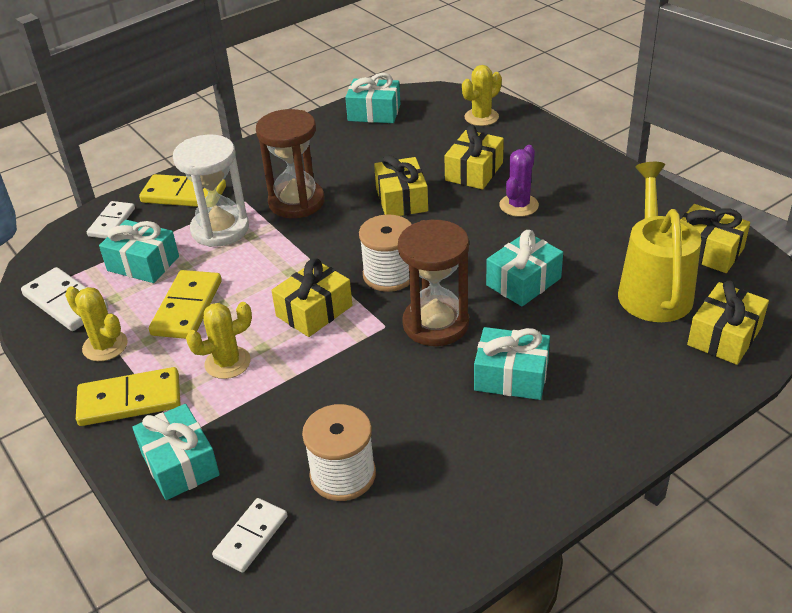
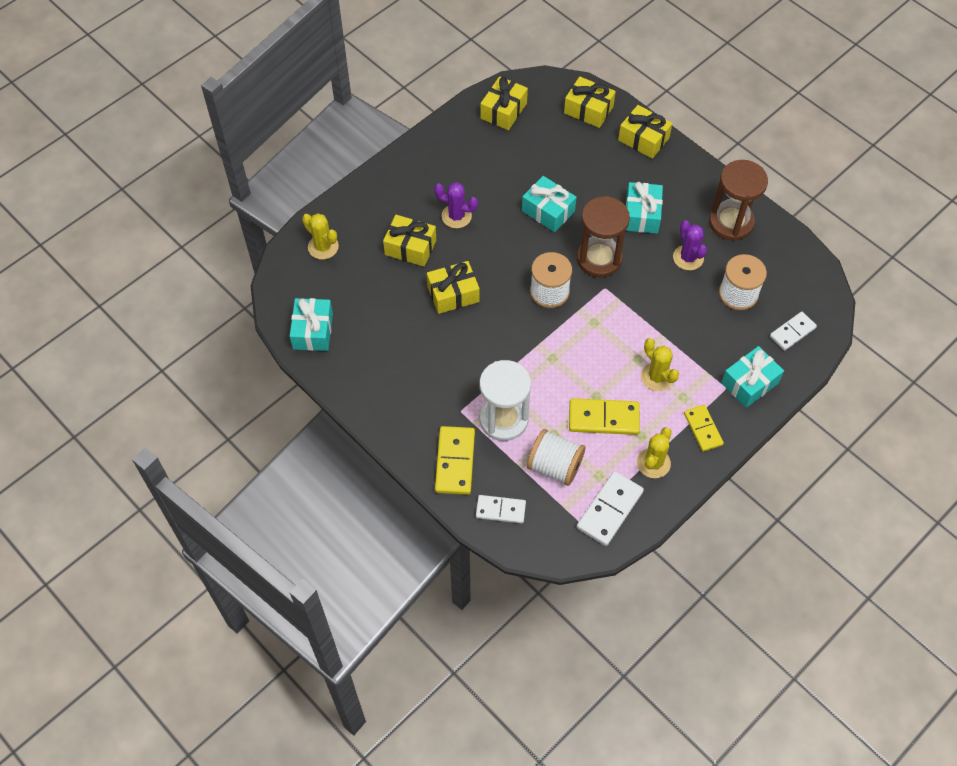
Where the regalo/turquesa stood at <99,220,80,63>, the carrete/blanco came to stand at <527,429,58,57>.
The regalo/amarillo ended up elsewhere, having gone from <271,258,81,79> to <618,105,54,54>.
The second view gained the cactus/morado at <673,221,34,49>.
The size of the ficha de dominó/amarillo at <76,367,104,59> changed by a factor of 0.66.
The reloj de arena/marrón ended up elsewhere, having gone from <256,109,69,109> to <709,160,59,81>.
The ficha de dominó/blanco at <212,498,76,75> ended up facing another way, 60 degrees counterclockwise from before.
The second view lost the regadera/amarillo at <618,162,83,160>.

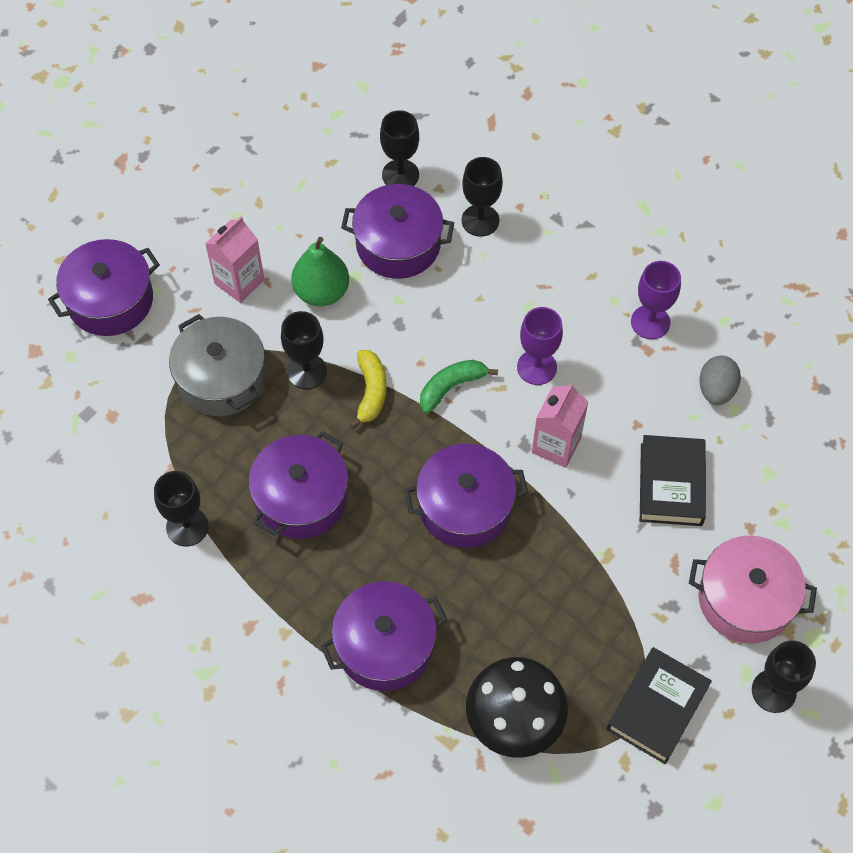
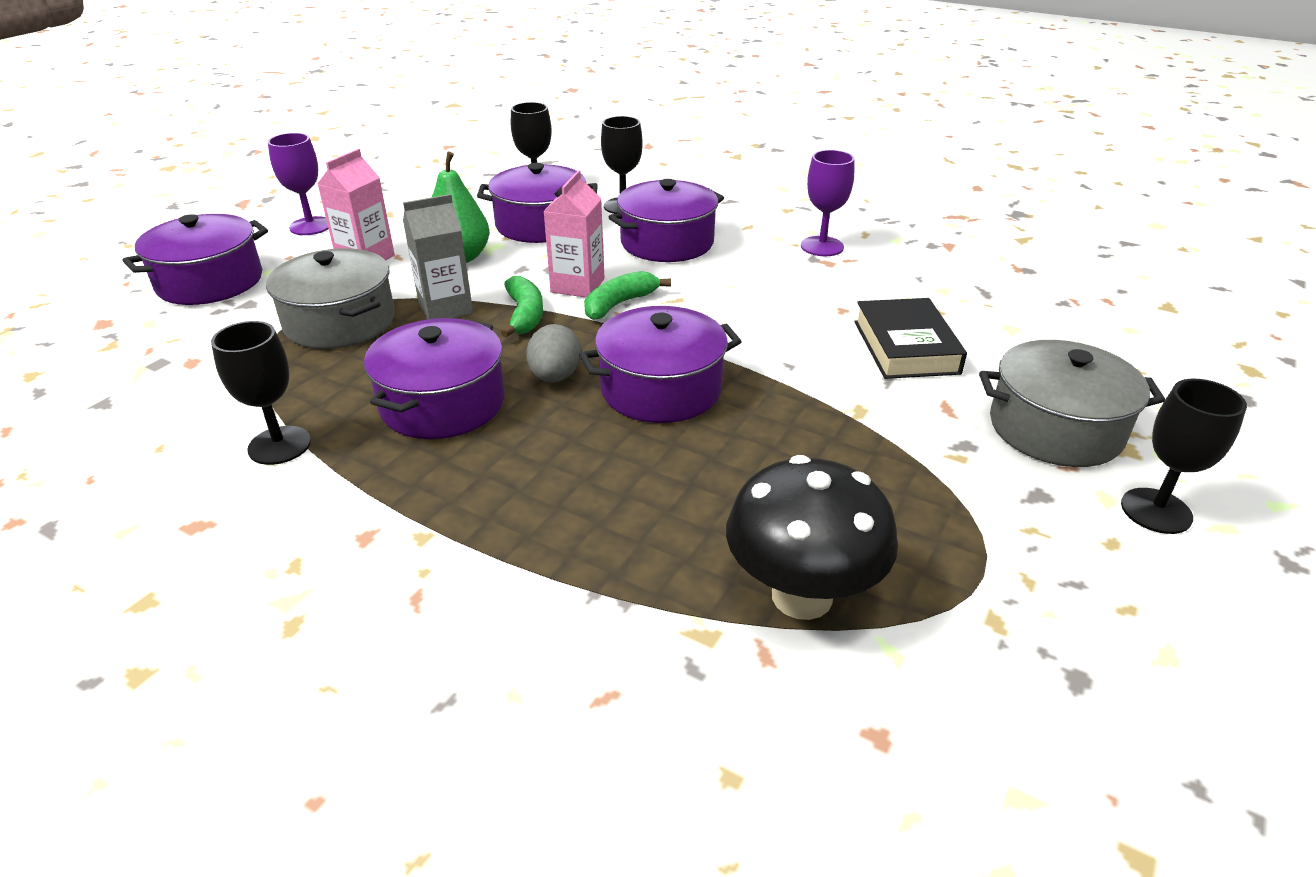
The copa/morado ended up elsewhere, having gone from <517,307,46,78> to <268,133,61,102>.
Where the copa/negro stood at <281,311,46,78>, the cartón de leche/gris came to stand at <403,194,70,126>.
What was the plátano/amarillo at <350,350,37,79> turned into the plátano/verde at <501,276,42,62>.
The huevo/gris ended up elsewhere, having gone from <699,356,42,49> to <526,324,55,59>.
The cartón de leche/rosa ended up elsewhere, having gone from <532,382,56,86> to <544,170,60,128>.
The olla/morado ended up elsewhere, having gone from <321,581,127,110> to <609,179,115,83>.
What was the olla/rosa at <689,536,128,108> turned into the olla/gris at <979,340,186,127>.
The second view lost the libro/negro at <607,647,105,117>.

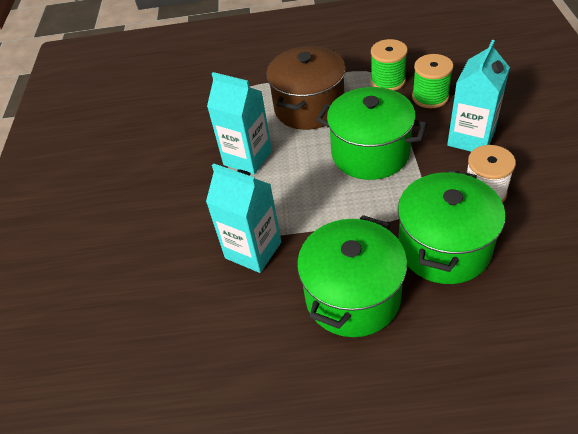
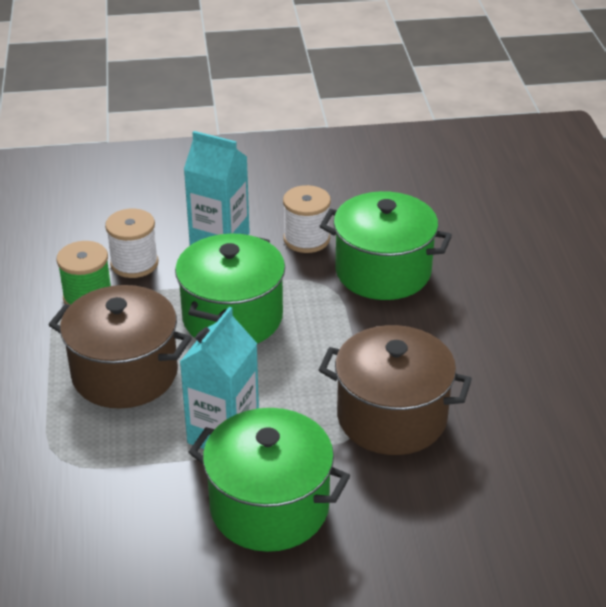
What was the carrete/verde at <412,54,41,54> turned into the carrete/blanco at <105,209,54,69>.
The olla/verde ended up elsewhere, having gone from <297,215,110,122> to <189,408,161,144>.
Where the cartón de leche/turquesa stood at <206,163,75,110>, the olla/marrón came to stand at <319,325,153,130>.

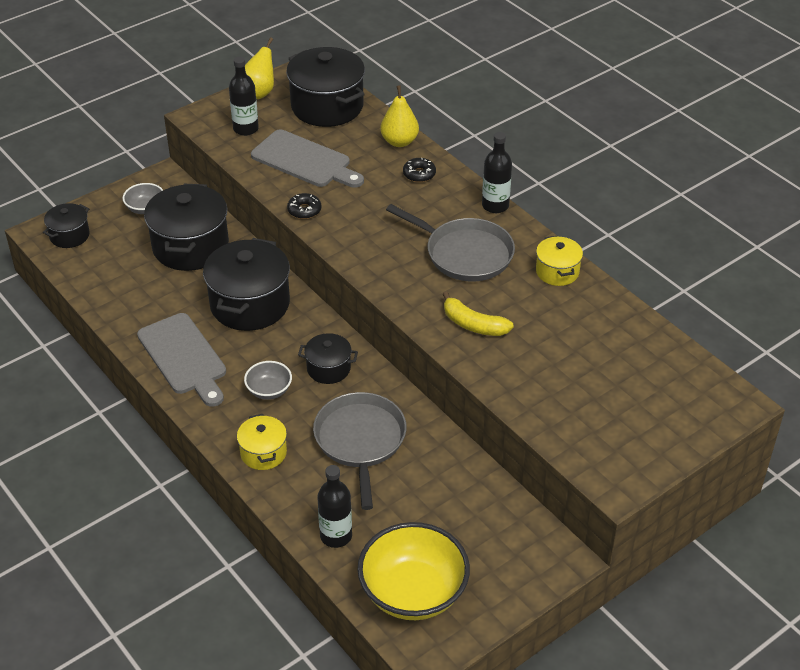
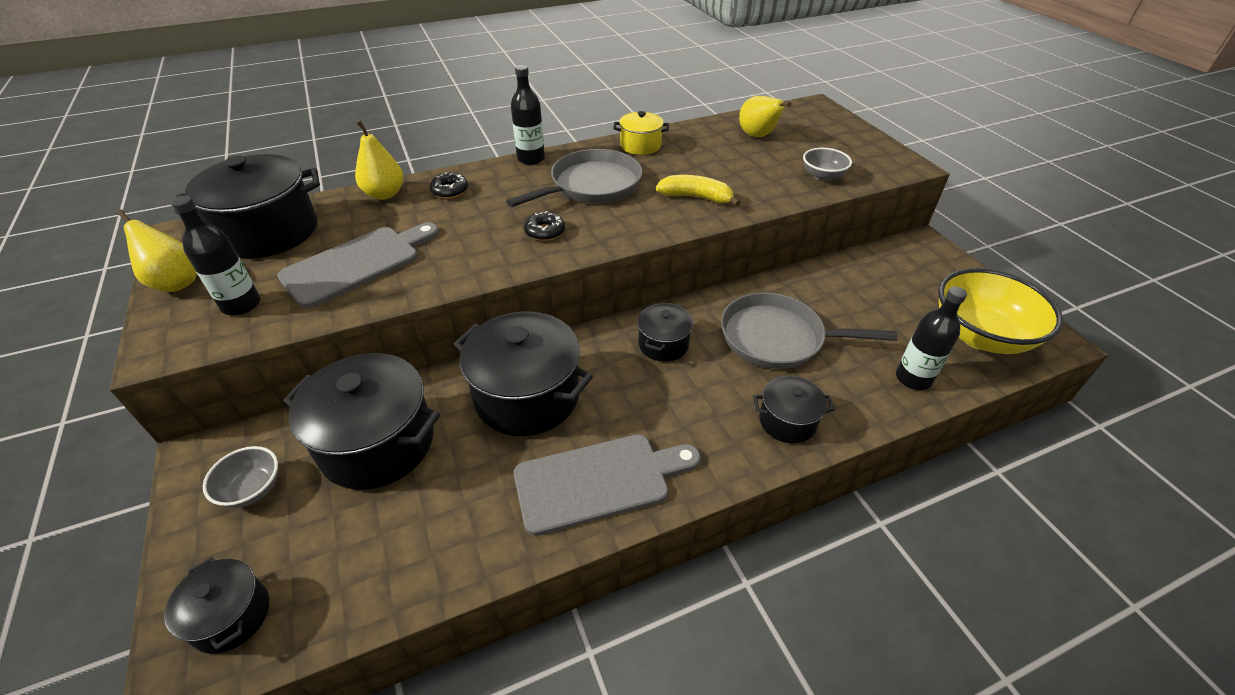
The rosquilla/negro ended up elsewhere, having gone from <287,193,34,26> to <524,211,41,30>.
The plátano/amarillo at <442,291,72,45> ended up facing another way, 120 degrees counterclockwise from before.
The second view gained the pera/amarillo at <739,96,52,41>.
What was the olla/amarillo at <237,414,50,56> turned into the olla/negro at <753,375,82,69>.
The cuenco/gris ended up elsewhere, having gone from <244,361,48,39> to <803,148,49,33>.

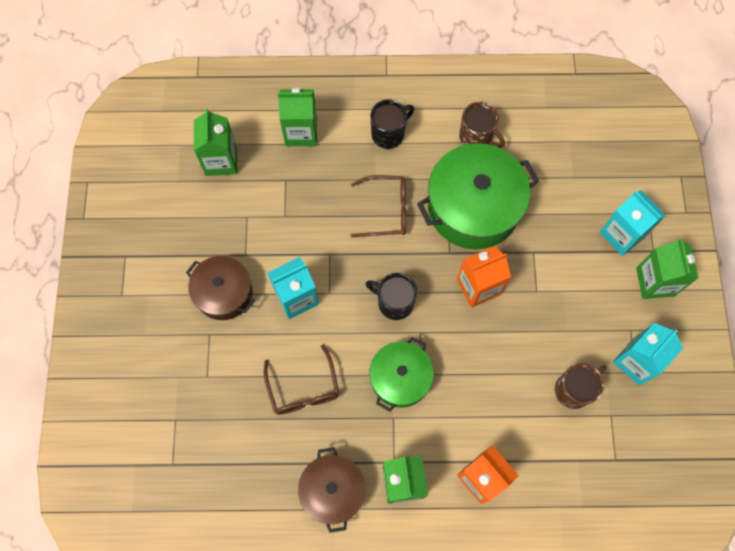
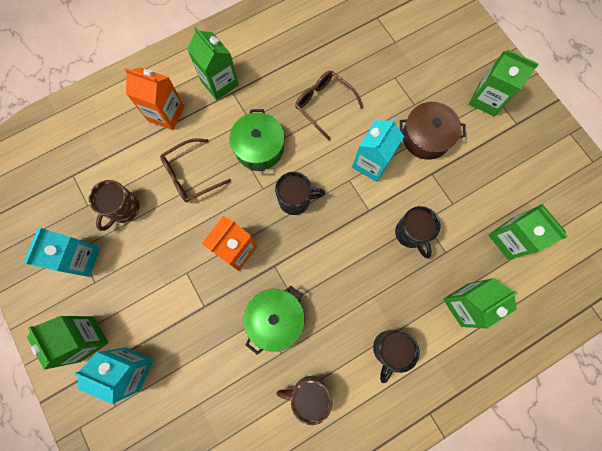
The gafas/marrón ended up elsewhere, having gone from <351,175,55,62> to <160,139,71,64>.
The size of the olla/verde at <417,143,122,106> changed by a factor of 0.60.
The second view gained the taza/negro at <395,206,46,52>.
The second view gained the cartón de leche/verde at <469,50,70,66>.
The second view lost the olla/marrón at <298,447,67,86>.

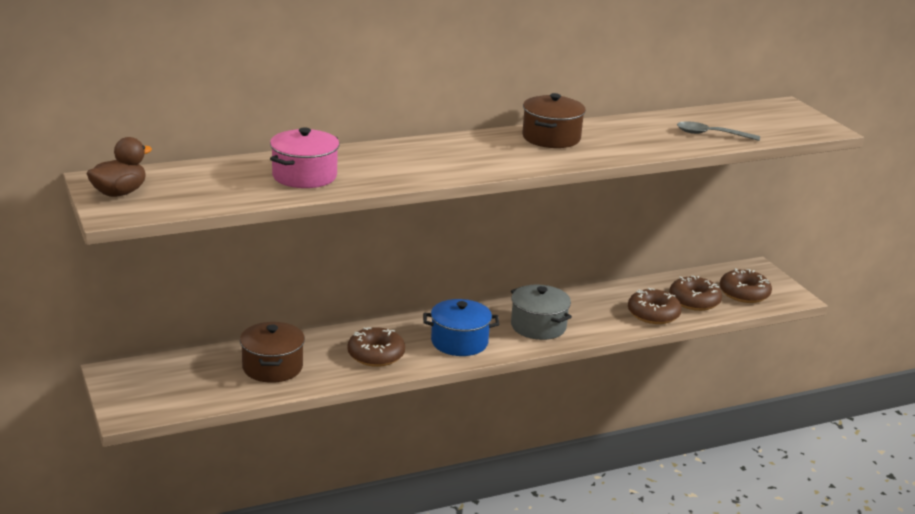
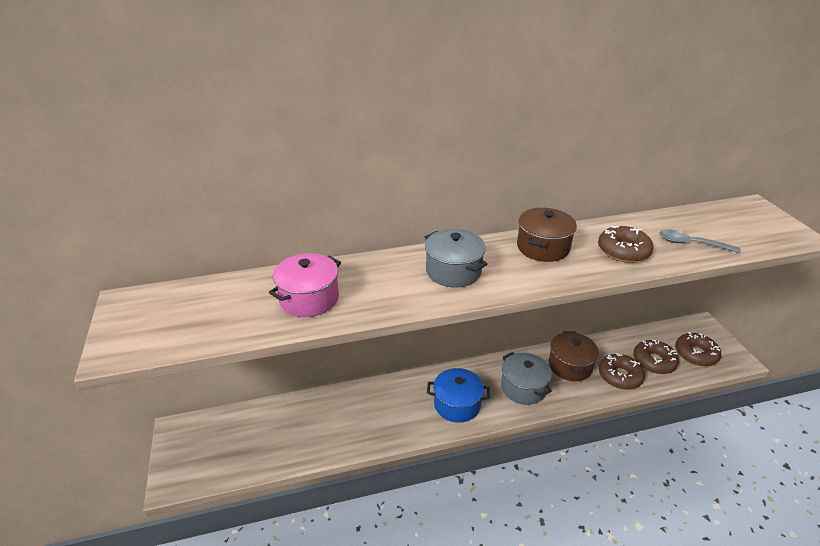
The second view gained the olla/gris at <425,229,62,59>.
The olla/marrón ended up elsewhere, having gone from <240,322,65,61> to <549,331,50,50>.
The rosquilla/marrón ended up elsewhere, having gone from <347,327,58,40> to <598,226,56,37>.
The second view lost the pato/marrón at <87,137,65,60>.

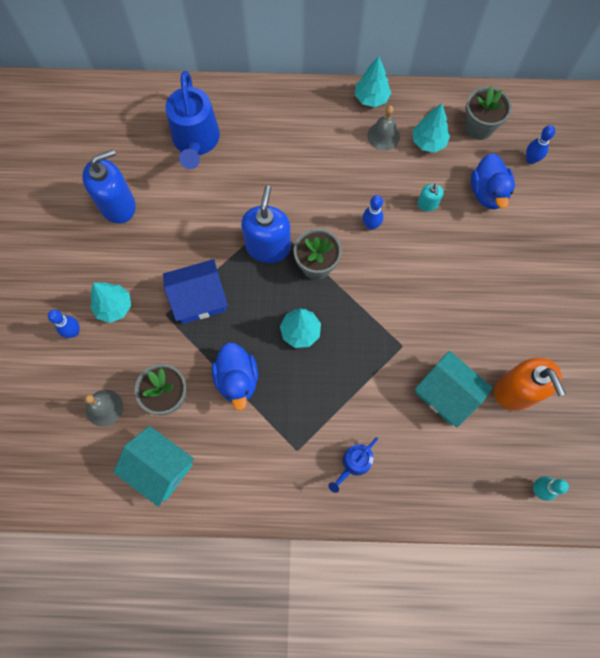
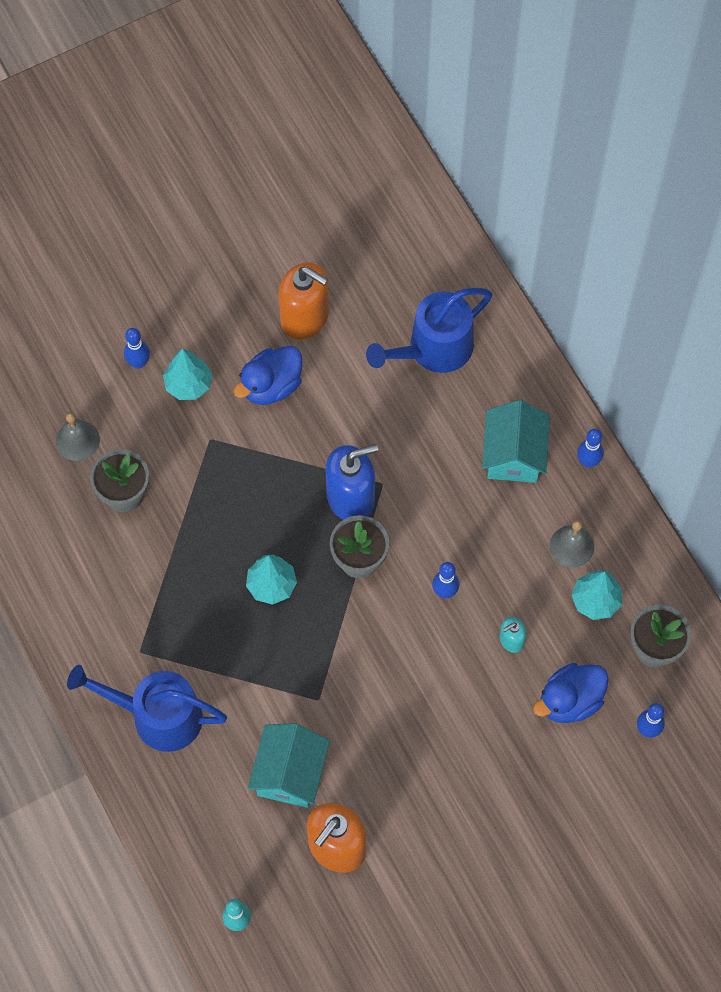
The size of the regadera/azul at <328,437,50,56> changed by a factor of 1.91.
The pato/azul ended up elsewhere, having gone from <212,342,46,68> to <234,346,68,59>.
What was the dispensador de jabón/azul at <82,149,54,75> turned into the dispensador de jabón/naranja at <278,262,51,78>.
The casa/turquesa ended up elsewhere, having gone from <113,426,81,81> to <482,400,68,83>.
The second view gained the bolo/azul at <577,429,27,39>.
The second view lost the casa/azul at <163,259,65,65>.
The second view lost the árbol/turquesa at <355,56,36,51>.

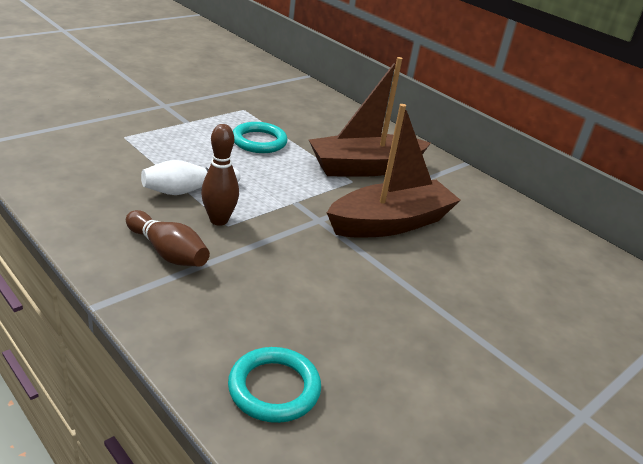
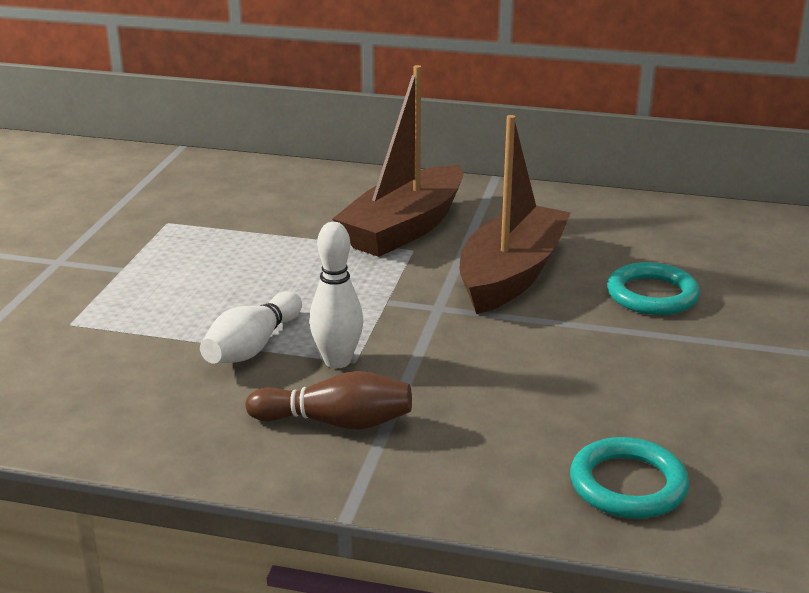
What was the bolo/marrón at <201,124,38,102> turned into the bolo/blanco at <309,222,55,146>.
The anillo/turquesa ended up elsewhere, having gone from <233,122,55,31> to <607,262,93,53>.

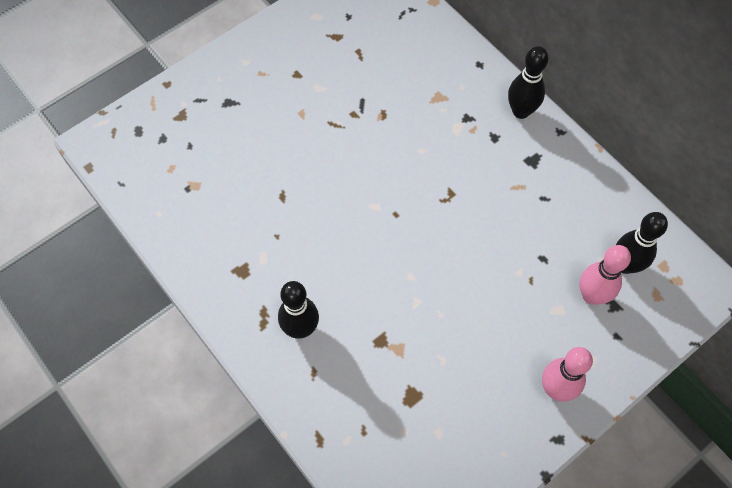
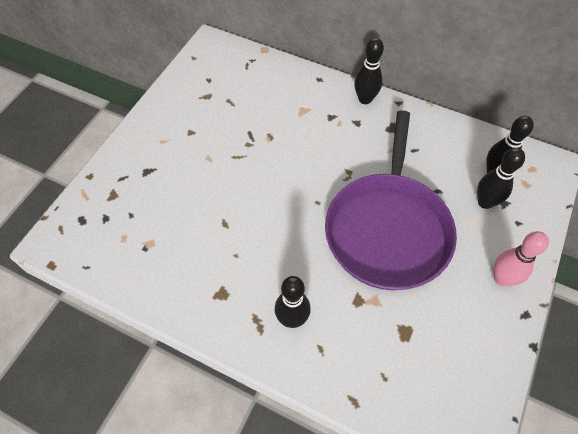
The second view gained the sartén/morado at <325,110,132,180>.
What was the bolo/rosa at <579,245,52,60> turned into the bolo/negro at <477,148,48,61>.

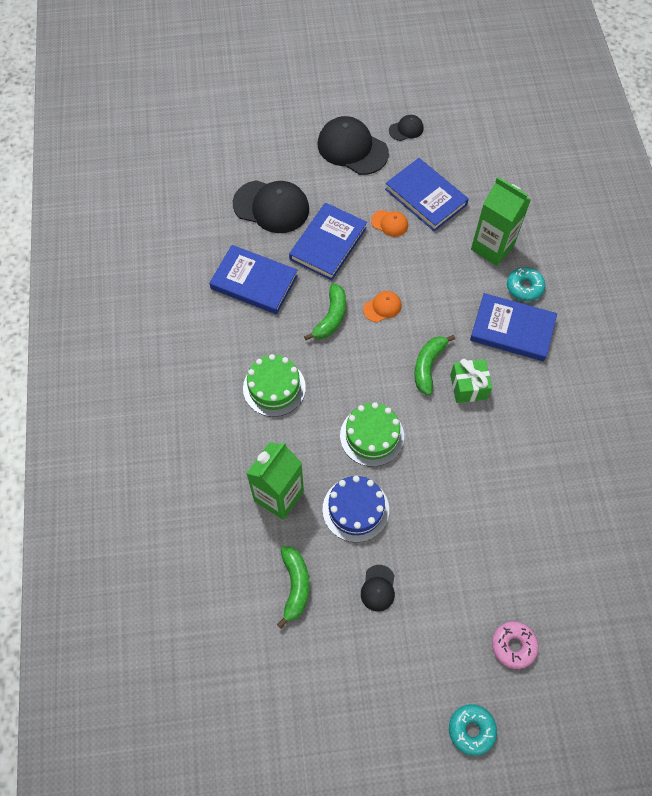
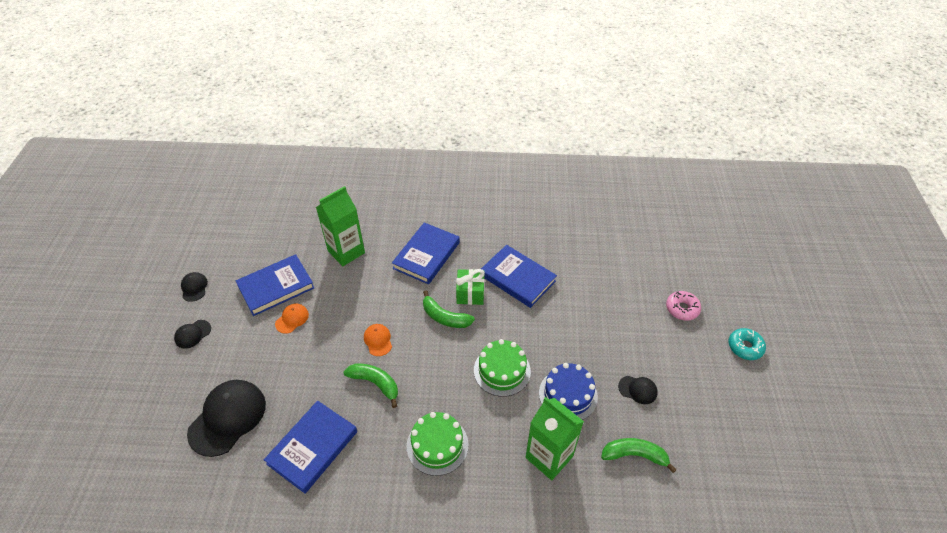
The size of the gorra/negro at <318,116,71,59> changed by a factor of 0.48.
The libro/azul ended up elsewhere, having gone from <289,203,78,77> to <481,245,76,63>.
The second view lost the rosquilla/turquesa at <507,267,38,34>.

